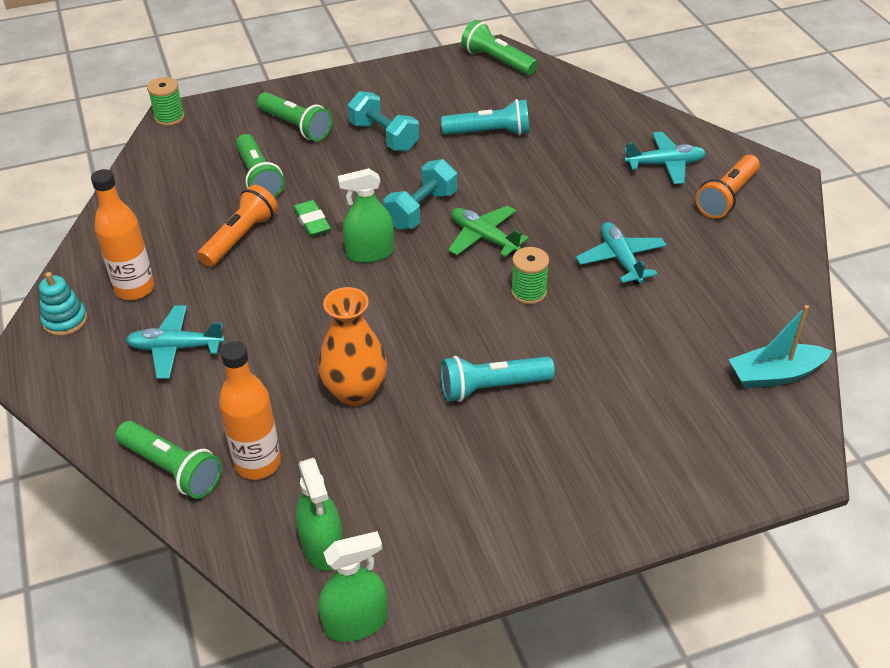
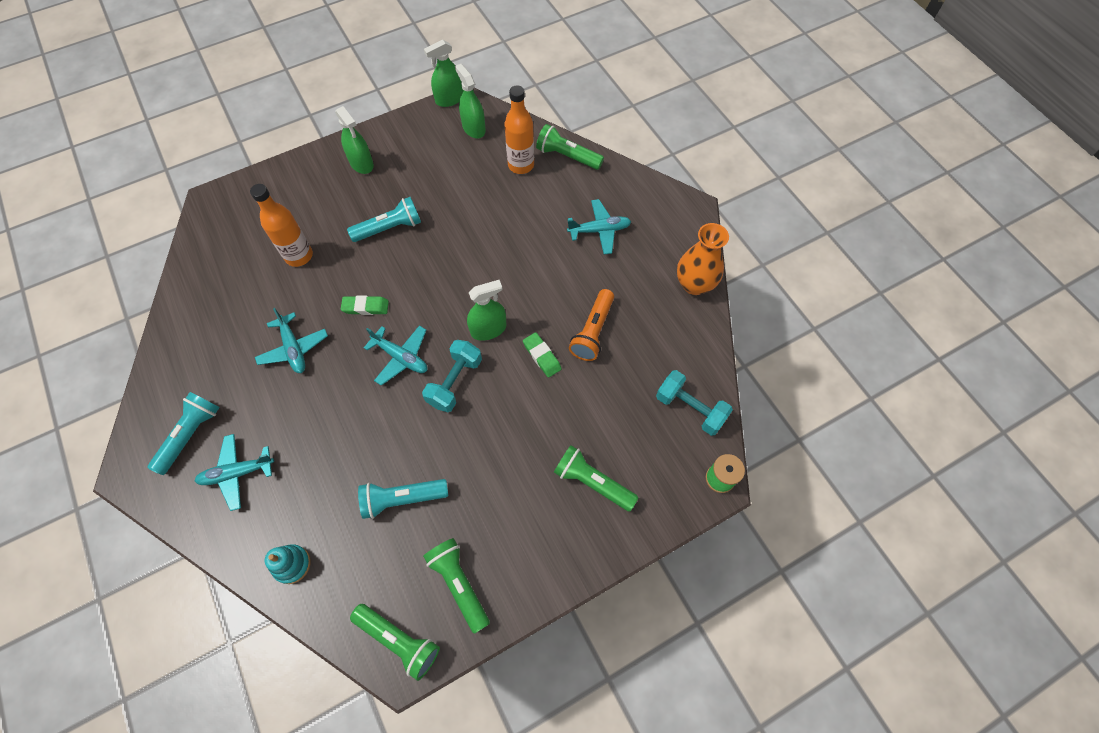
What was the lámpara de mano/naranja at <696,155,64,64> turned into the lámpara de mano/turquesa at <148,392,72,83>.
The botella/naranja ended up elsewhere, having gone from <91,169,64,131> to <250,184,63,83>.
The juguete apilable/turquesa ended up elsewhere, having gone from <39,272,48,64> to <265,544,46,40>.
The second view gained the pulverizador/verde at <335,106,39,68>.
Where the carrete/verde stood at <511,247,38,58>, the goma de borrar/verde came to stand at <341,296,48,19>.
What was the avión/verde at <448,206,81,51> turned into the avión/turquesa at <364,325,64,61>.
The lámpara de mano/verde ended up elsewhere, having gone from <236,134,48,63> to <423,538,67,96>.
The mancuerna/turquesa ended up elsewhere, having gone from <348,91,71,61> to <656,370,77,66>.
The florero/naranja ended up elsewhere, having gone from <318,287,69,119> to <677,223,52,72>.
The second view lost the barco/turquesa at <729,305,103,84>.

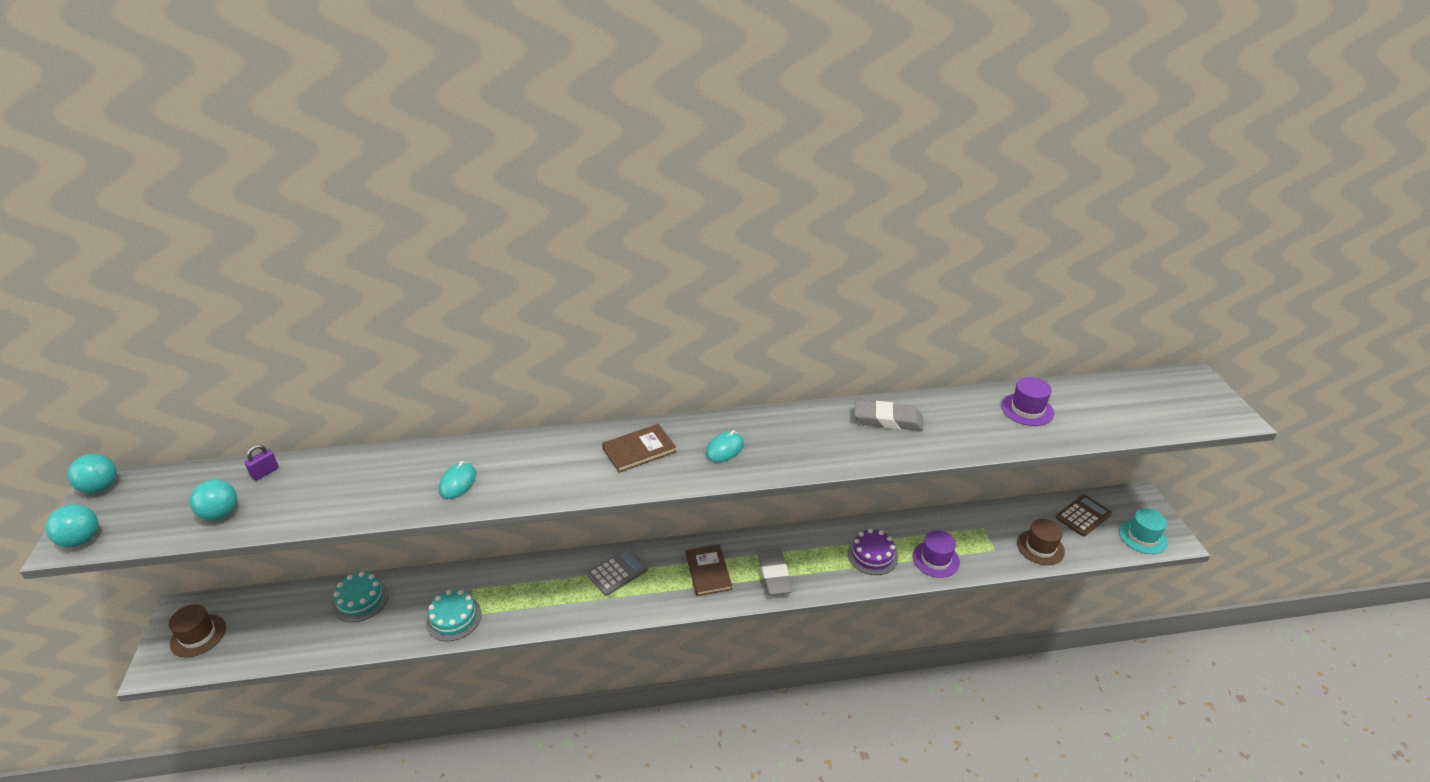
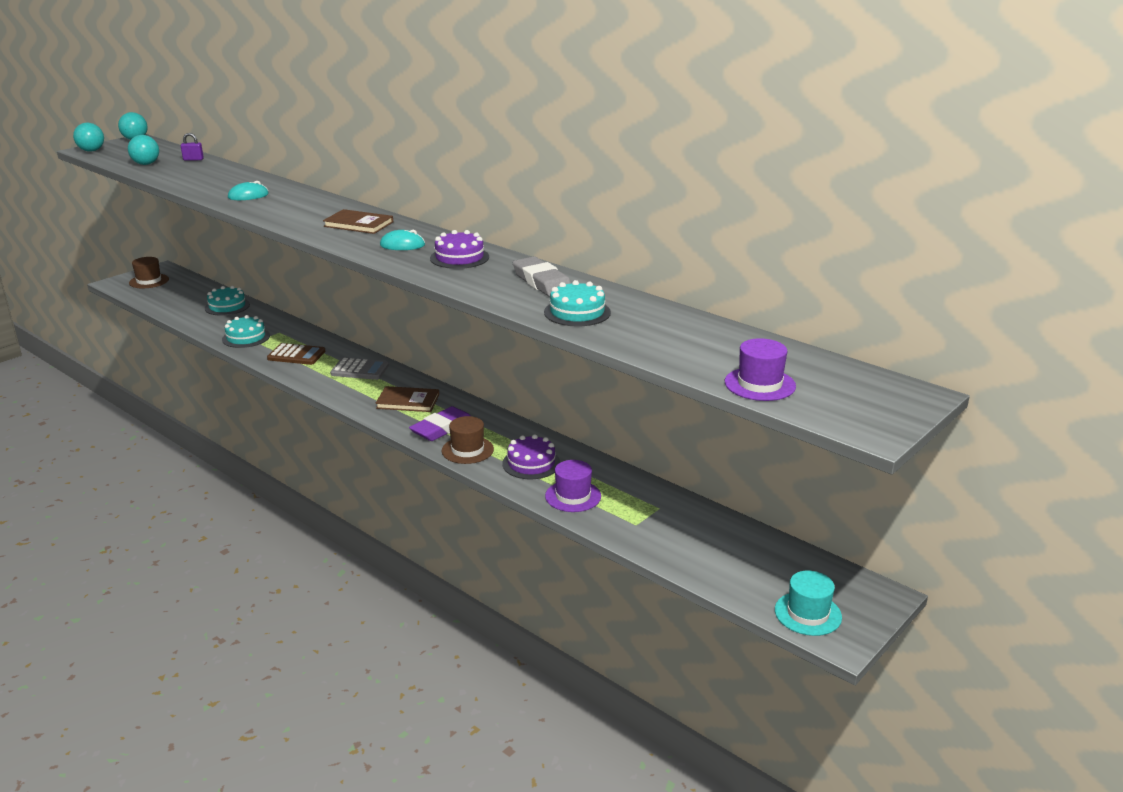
The calculadora/marrón ended up elsewhere, having gone from <1056,495,56,41> to <267,343,59,22>.
The libro/marrón at <685,544,47,52> ended up facing another way, 60 degrees clockwise from before.
What was the goma de borrar/gris at <757,549,35,46> turned into the goma de borrar/morado at <409,406,62,35>.
The second view gained the tarta/morado at <430,230,59,39>.
The sombrero/marrón ended up elsewhere, having gone from <1017,519,48,46> to <442,416,52,48>.
The second view gained the tarta/turquesa at <544,280,67,46>.
The sombrero/morado ended up elsewhere, having gone from <1001,377,53,49> to <725,338,71,63>.

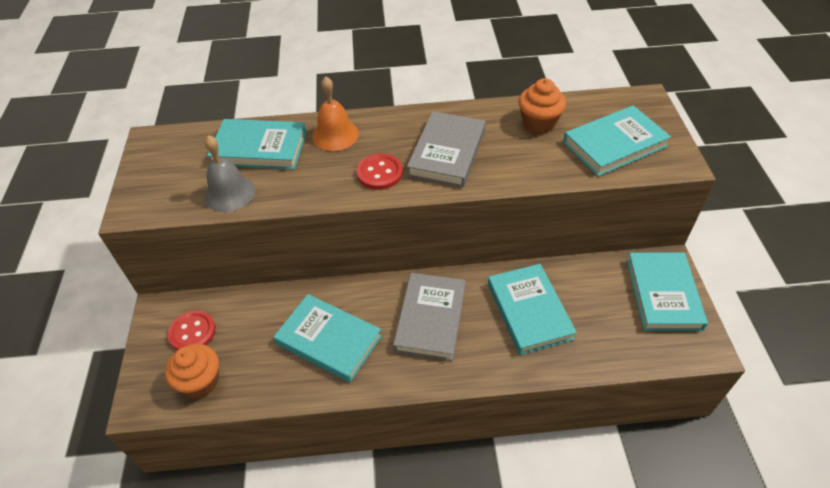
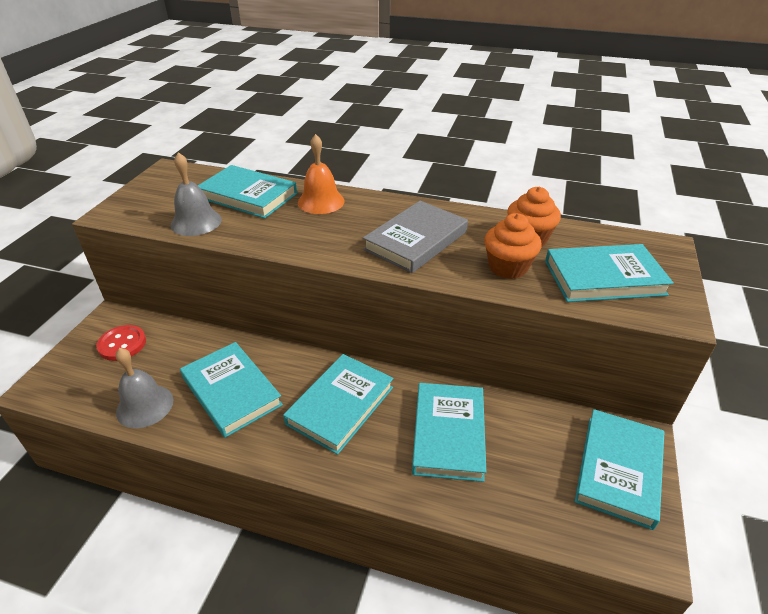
The second view gained the campana/gris at <115,348,59,80>.
What was the libro/gris at <393,273,73,88> turned into the libro/turquesa at <283,354,110,101>.
The magdalena/naranja ended up elsewhere, having gone from <165,344,54,54> to <484,213,58,66>.
The second view lost the botón/rojo at <356,153,47,37>.

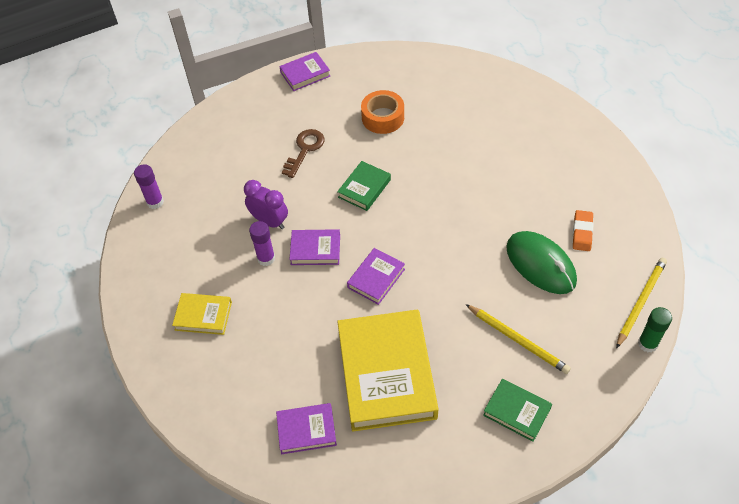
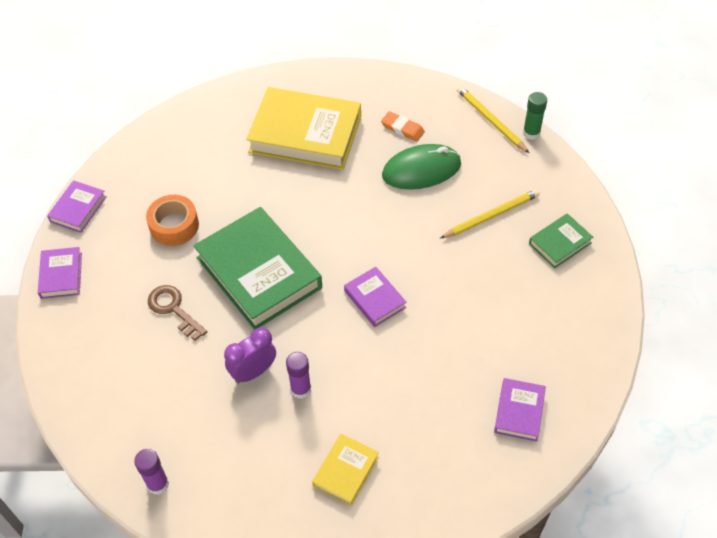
The libro/morado ended up elsewhere, having gone from <289,229,51,36> to <47,180,60,53>.
The size of the libro/verde at <337,161,54,50> changed by a factor of 2.09.
The libro/amarillo ended up elsewhere, having gone from <337,310,101,122> to <246,87,115,83>.

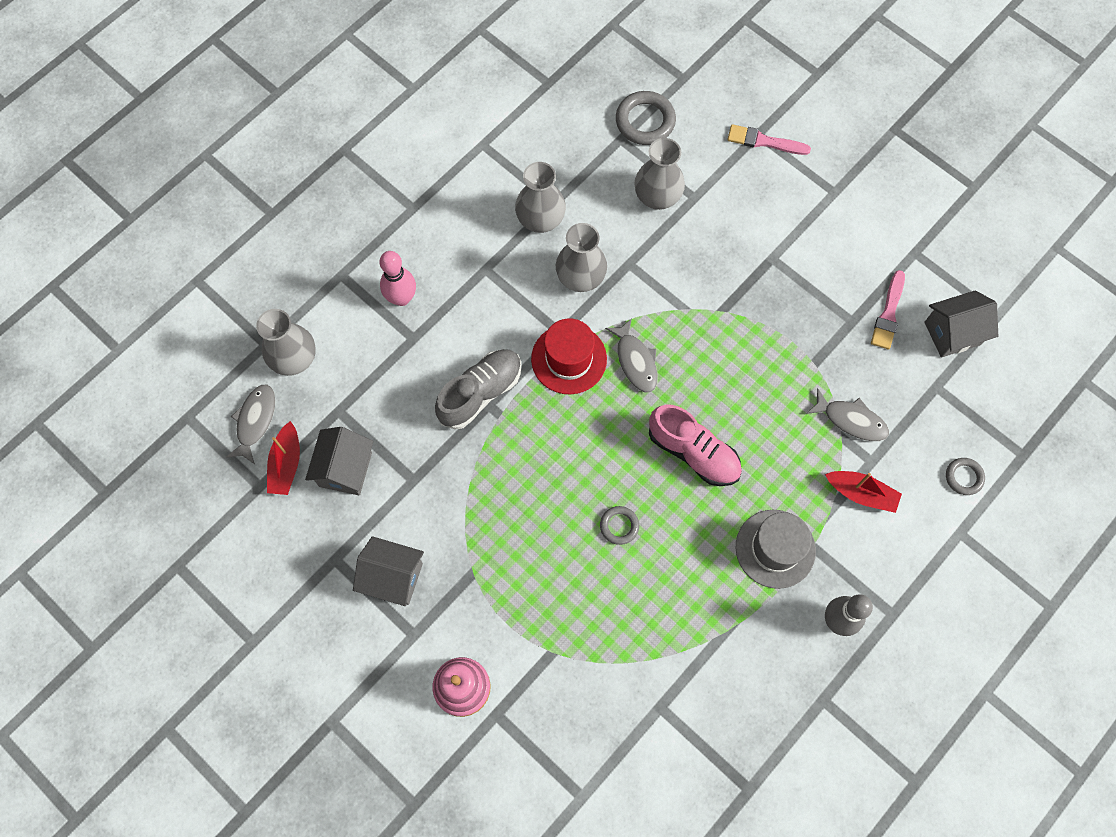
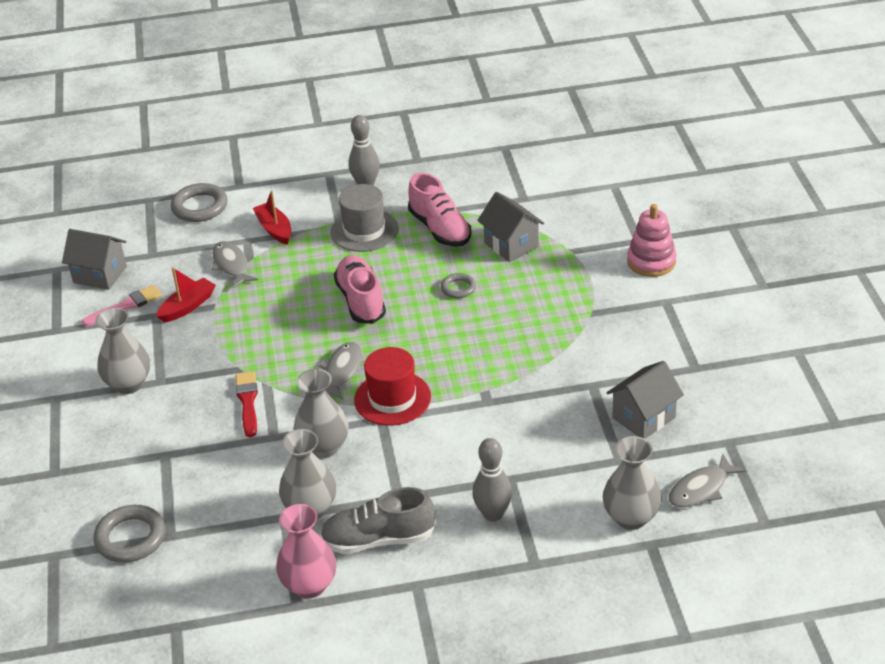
The florero/gris ended up elsewhere, having gone from <634,138,51,72> to <95,308,55,86>.
The barco/rojo ended up elsewhere, having gone from <267,421,33,74> to <156,267,60,56>.
The size of the anillo/gris at <946,458,39,37> changed by a factor of 1.73.
The second view gained the pincel/rojo at <235,371,23,66>.
The second view gained the florero/rosa at <276,504,60,95>.
The zapato/gris ended up elsewhere, having gone from <435,349,86,81> to <320,487,116,67>.
The second view gained the zapato/rosa at <408,173,63,74>.
What was the bolo/rosa at <380,251,36,55> turned into the bolo/gris at <472,438,40,84>.
The casa/gris ended up elsewhere, having gone from <353,536,71,70> to <477,192,67,70>.
The second view lost the pincel/rosa at <727,124,84,31>.

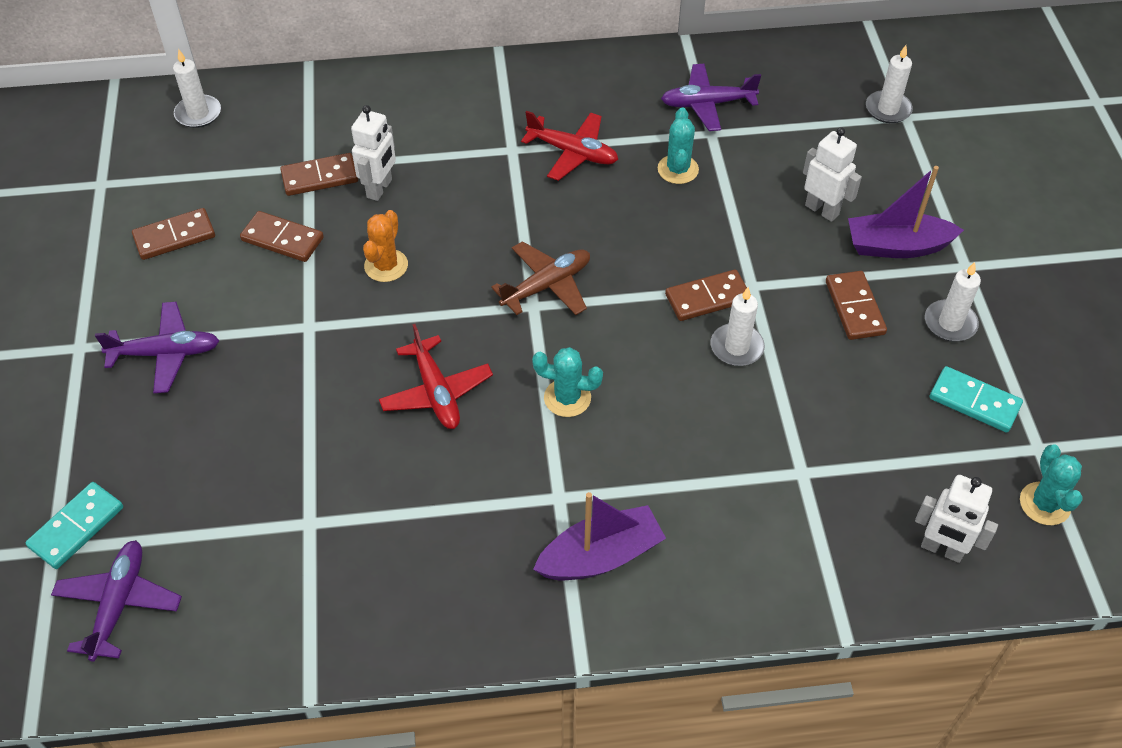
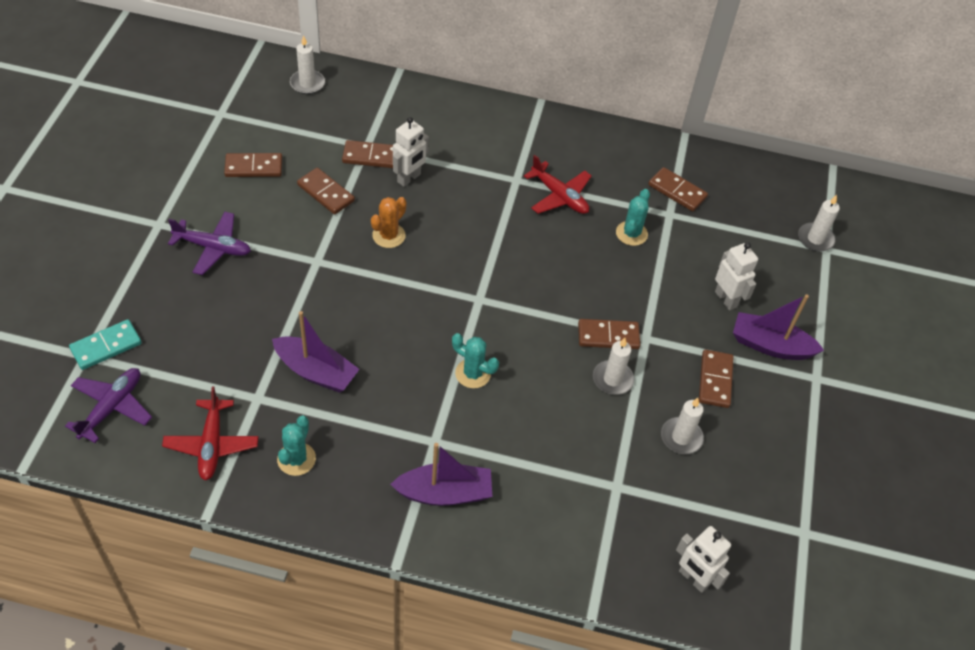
The avión/rojo ended up elsewhere, having gone from <379,324,114,105> to <162,386,96,95>.
The second view gained the barco/morado at <272,311,88,82>.
The cactus/turquesa ended up elsewhere, having gone from <1020,444,62,81> to <277,415,39,61>.
Where the avión/morado stood at <661,64,100,67>, the ficha de dominó/marrón came to stand at <648,167,60,44>.
The vela/blanco ended up elsewhere, having gone from <925,262,56,80> to <661,398,43,56>.
The second view lost the avión/marrón at <491,241,99,74>.
The second view lost the ficha de dominó/turquesa at <929,366,94,67>.

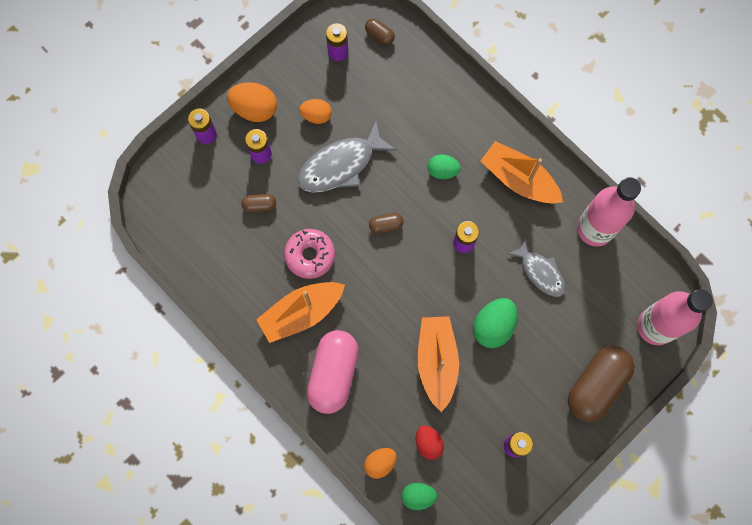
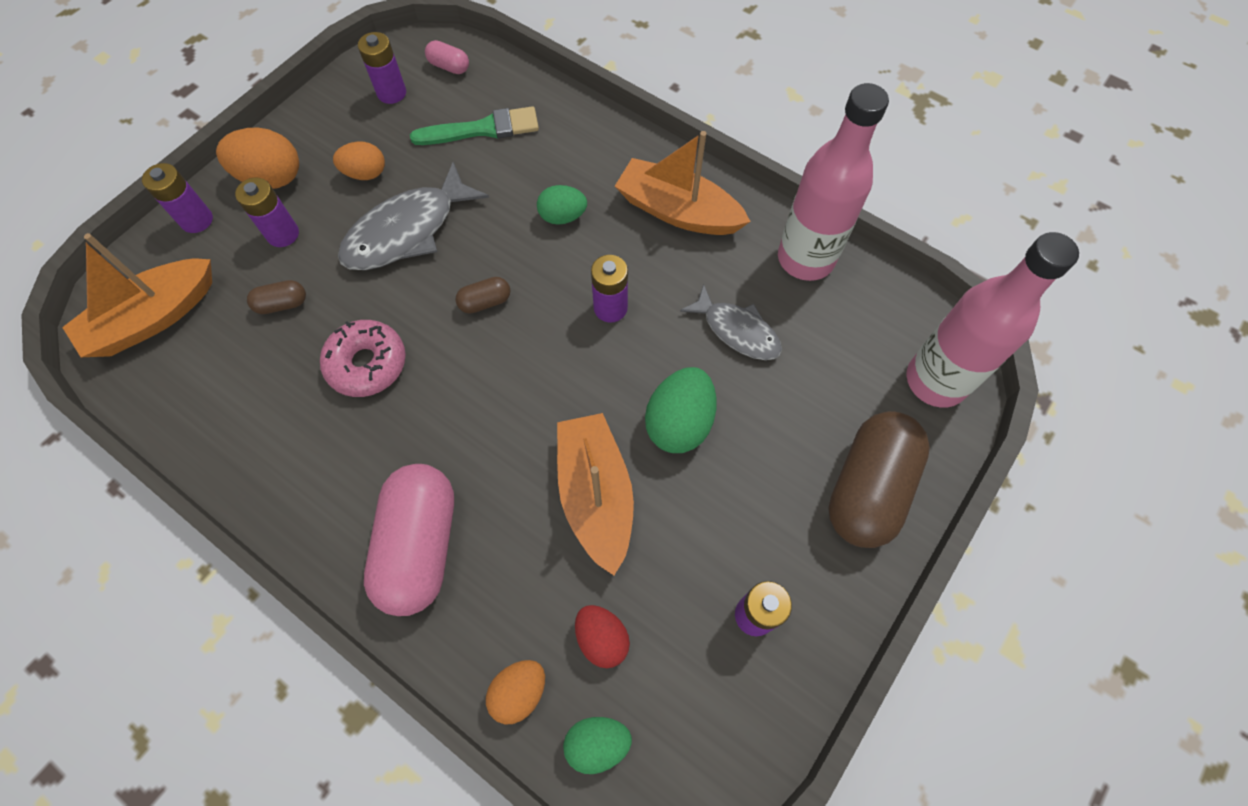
The barco/naranja ended up elsewhere, having gone from <256,282,89,61> to <62,233,150,124>.
The second view gained the pincel/verde at <410,106,129,39>.
What was the cápsula/marrón at <365,18,30,27> turned into the cápsula/rosa at <425,40,44,34>.

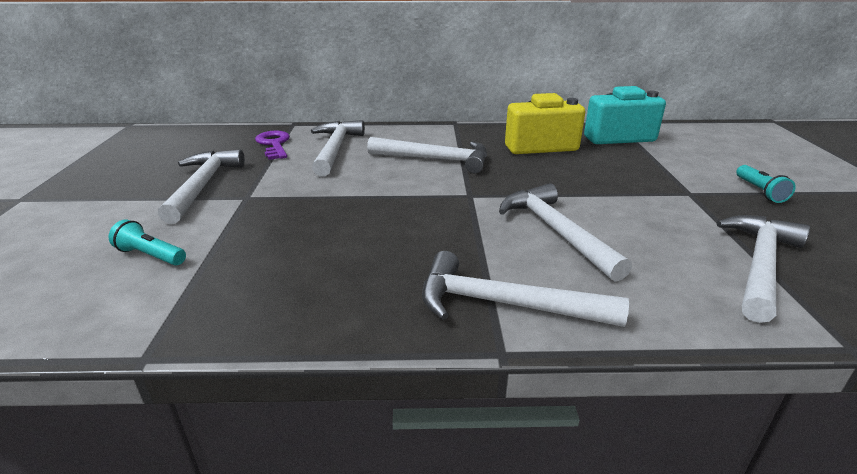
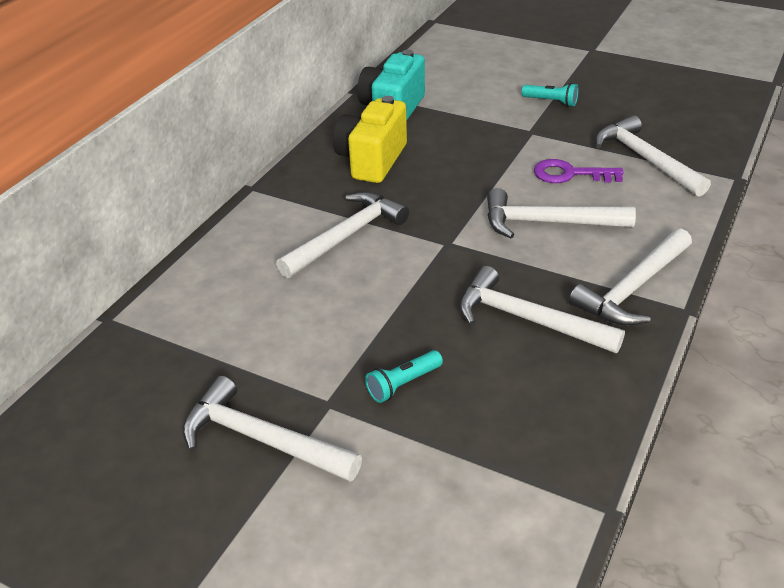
The lámpara de mano/turquesa ended up elsewhere, having gone from <108,219,78,46> to <365,350,78,53>.
The martillo/blanco ended up elsewhere, having gone from <311,120,54,56> to <459,266,166,87>.
The llave/morado ended up elsewhere, having gone from <255,131,35,29> to <534,159,90,24>.

